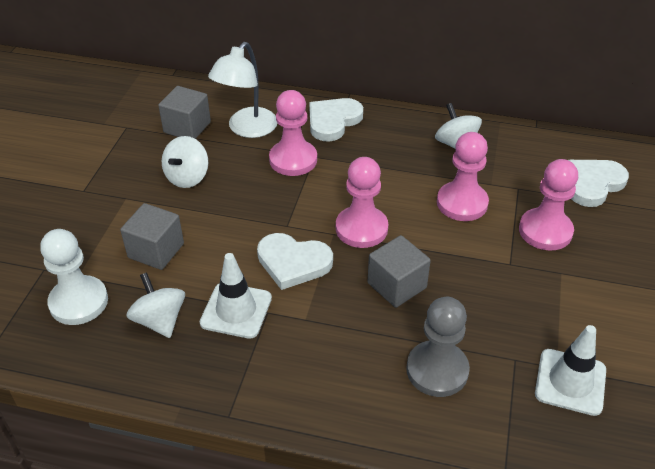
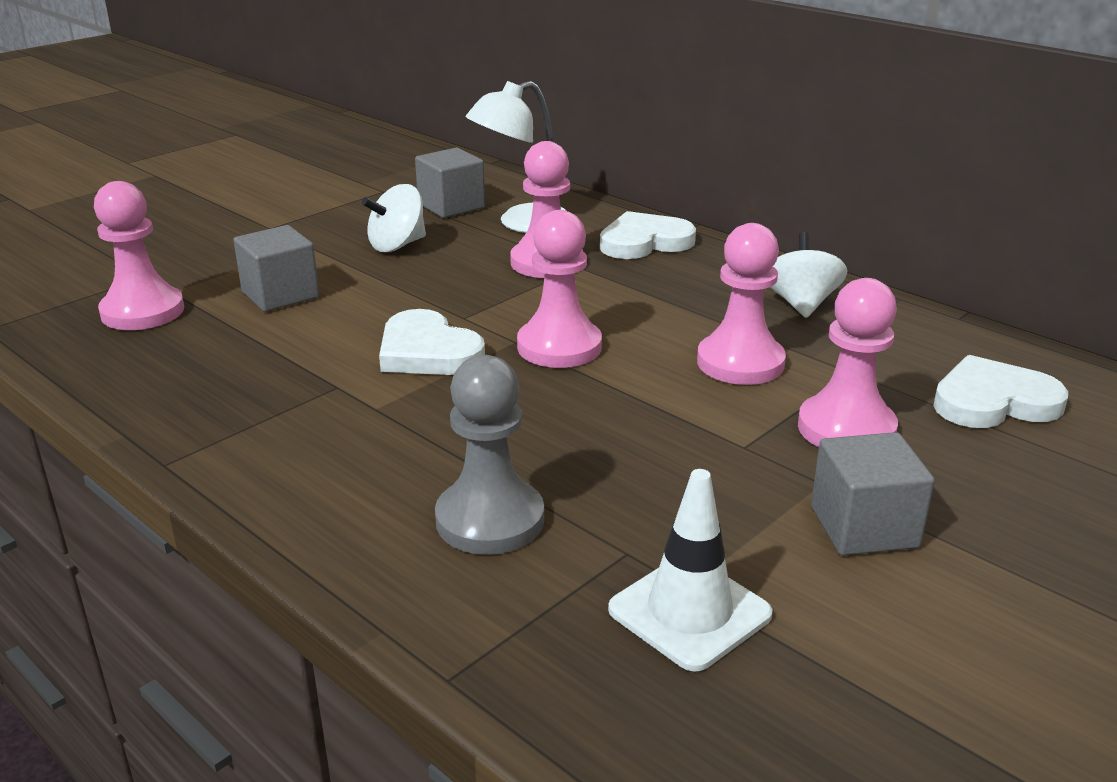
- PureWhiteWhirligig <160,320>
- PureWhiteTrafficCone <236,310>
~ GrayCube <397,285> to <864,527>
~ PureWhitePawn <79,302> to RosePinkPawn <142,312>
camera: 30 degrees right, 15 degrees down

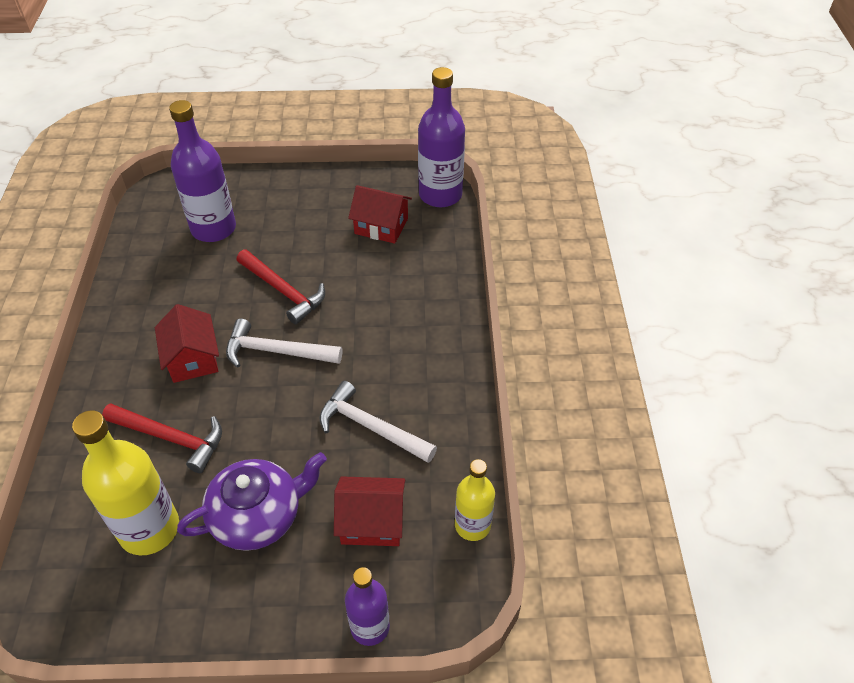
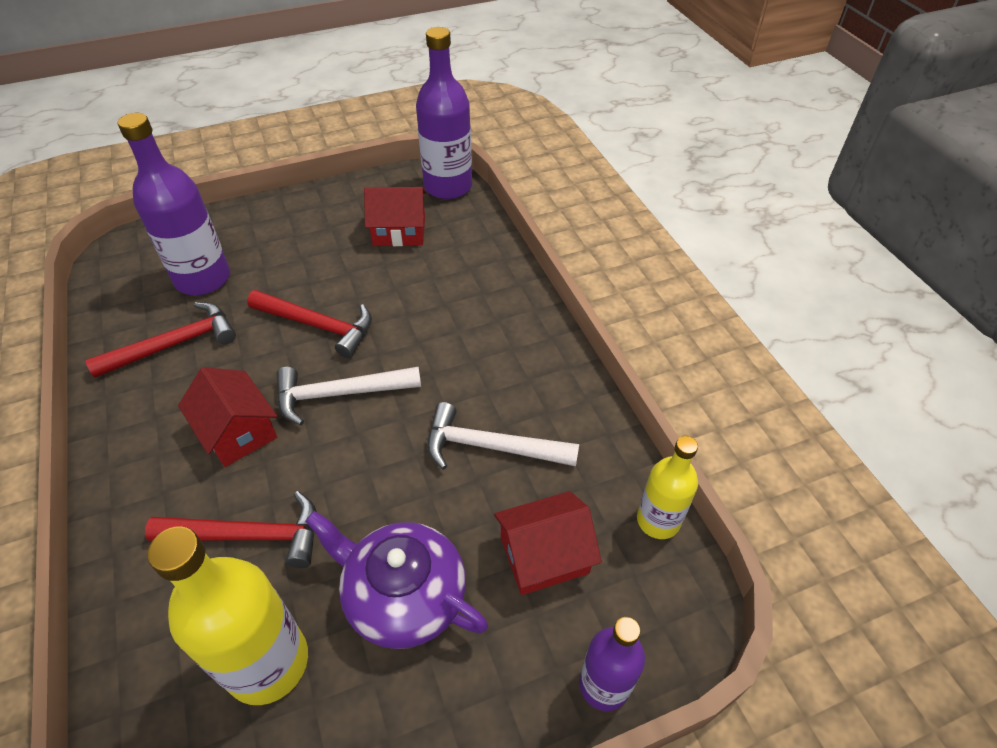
+ RedCarpenter'sHammer <175,344>
~ VioletTeapot <258,515> = <403,595> 105 degrees counterclockwise
camera: 20 degrees left, 0 degrees up

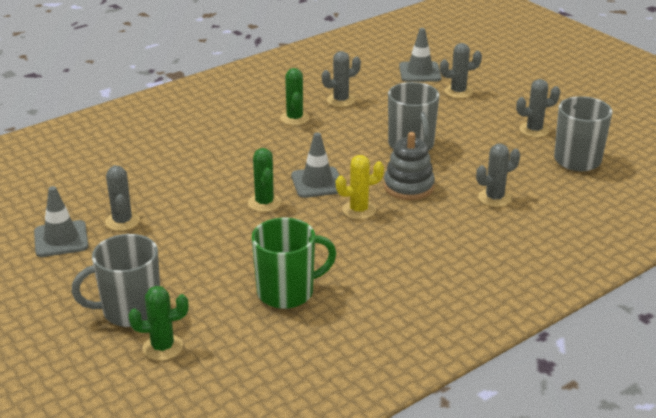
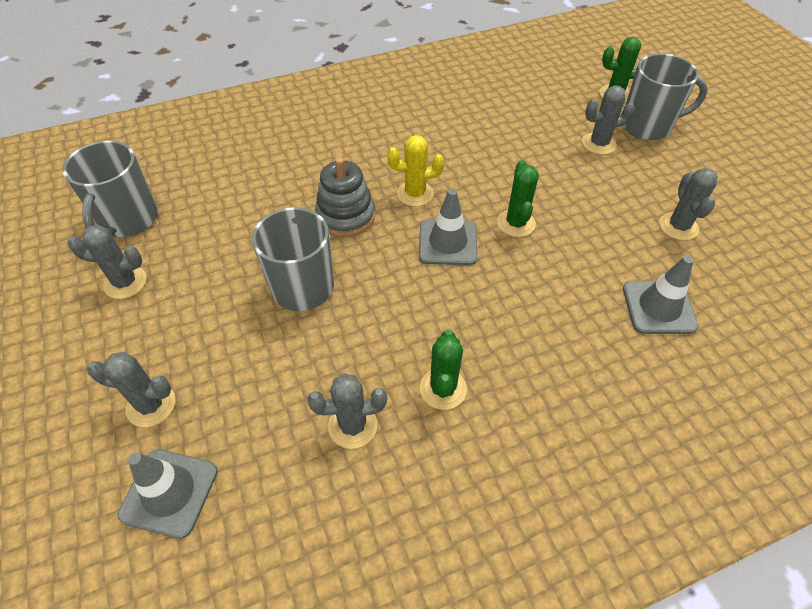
- EmeraldTeaMug <287,292>
~ GrayTrafficCone <61,239> to <658,307>
~ GraySaguaroCactus <494,198> to <598,144>
camera: 165 degrees left, 20 degrees up

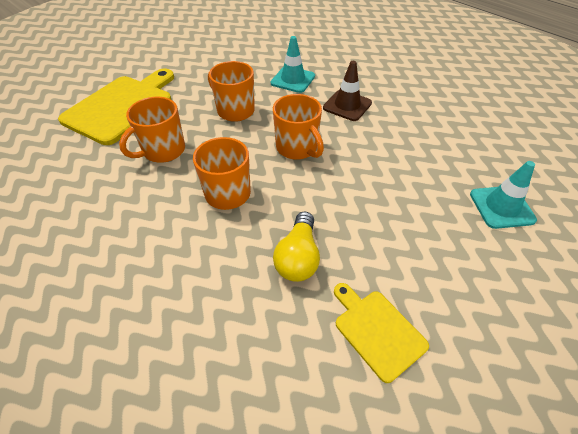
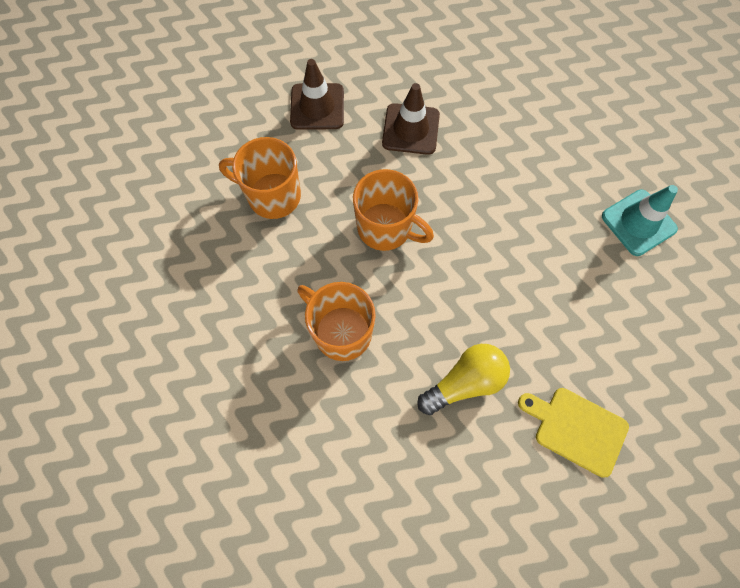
- BrightYellowChoppingBoard <122,107>
- BrightOrangeTeaMug <163,151>
~ AquaTrafficCone <293,80> to RussetTrafficCone <317,107>
~ BrightYellowBulb <298,257> = <465,382> 105 degrees counterclockwise
camera: 25 degrees left, 20 degrees up

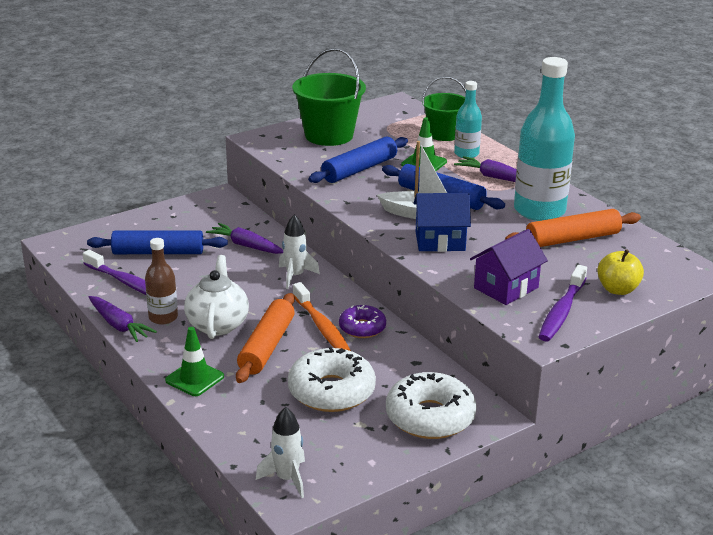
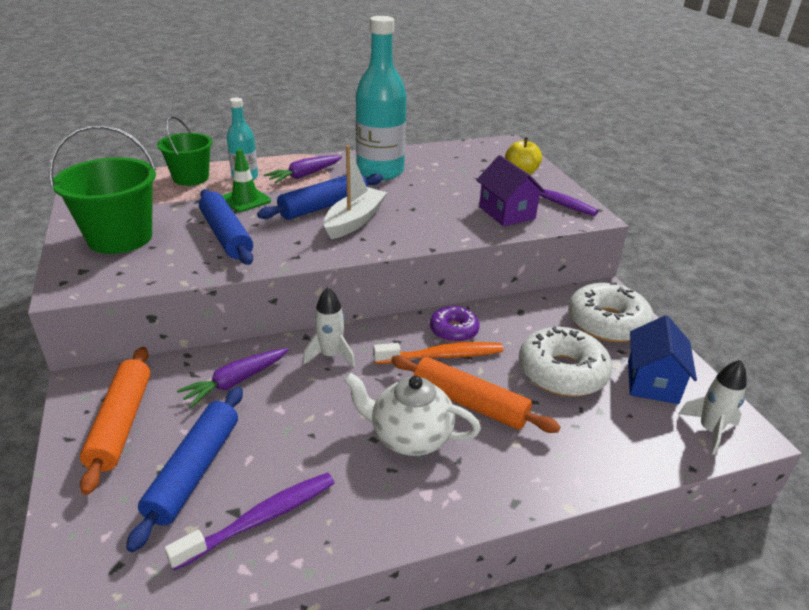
- VioletToyCarrot <119,325>
- RussetBottle <163,317>
- EmeraldTrafficCone <194,378>
~ CobaltCottage <440,241> to <652,382>
~ BrightOrangeRollingPin <572,239> to <121,423>
camera: 75 degrees left, 5 degrees up

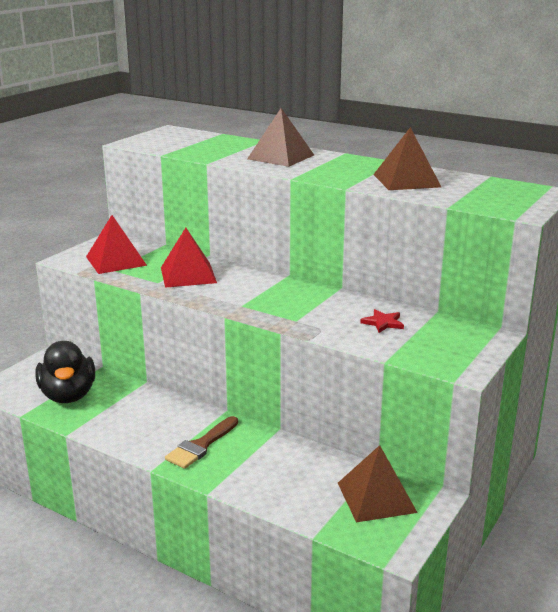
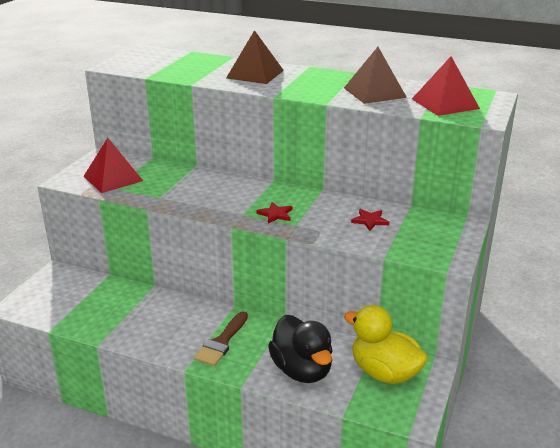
+ RedStar <275,214>
~ EbonyDuck <68,395> to <302,370>
~ RedSolidPyramid <188,275> to <445,103>
~ RussetSolidPyramid <376,497> to BrightYellowDuck <384,372>
camera: 10 degrees left, 5 degrees up

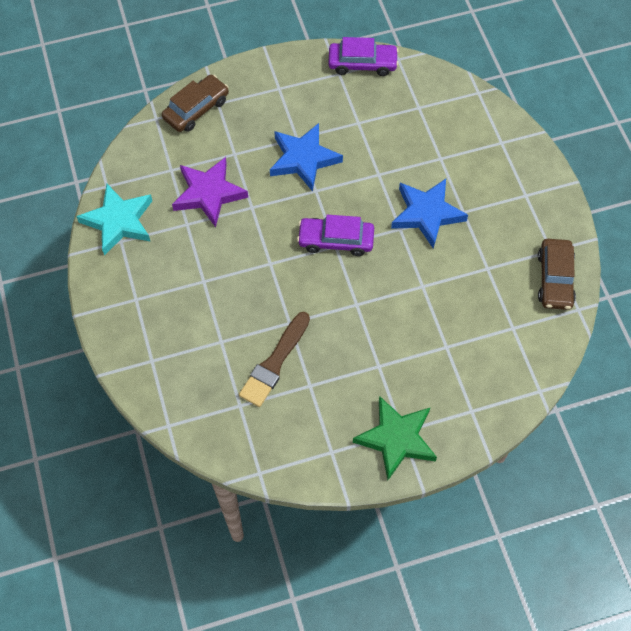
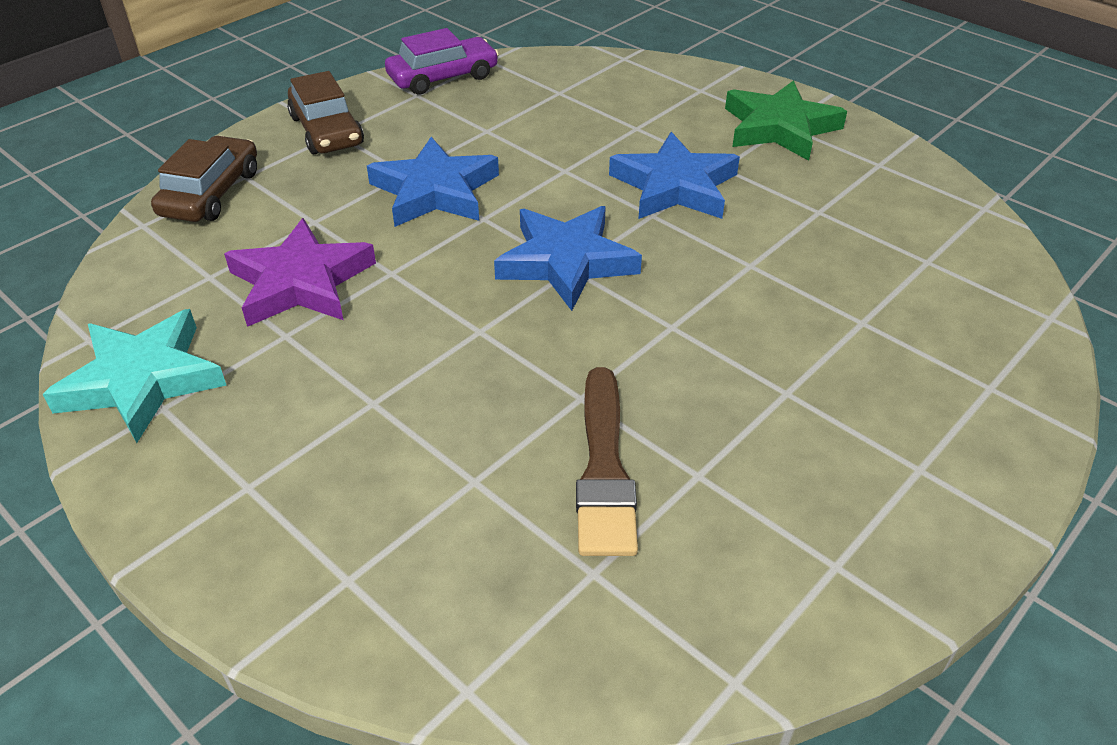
~ EmeraldStar <396,439> to <779,128>
~ RussetToyCar <554,279> to <326,131>
~ VioletToyCar <336,240> to CobaltStar <566,262>
camera: 30 degrees left, 20 degrees down

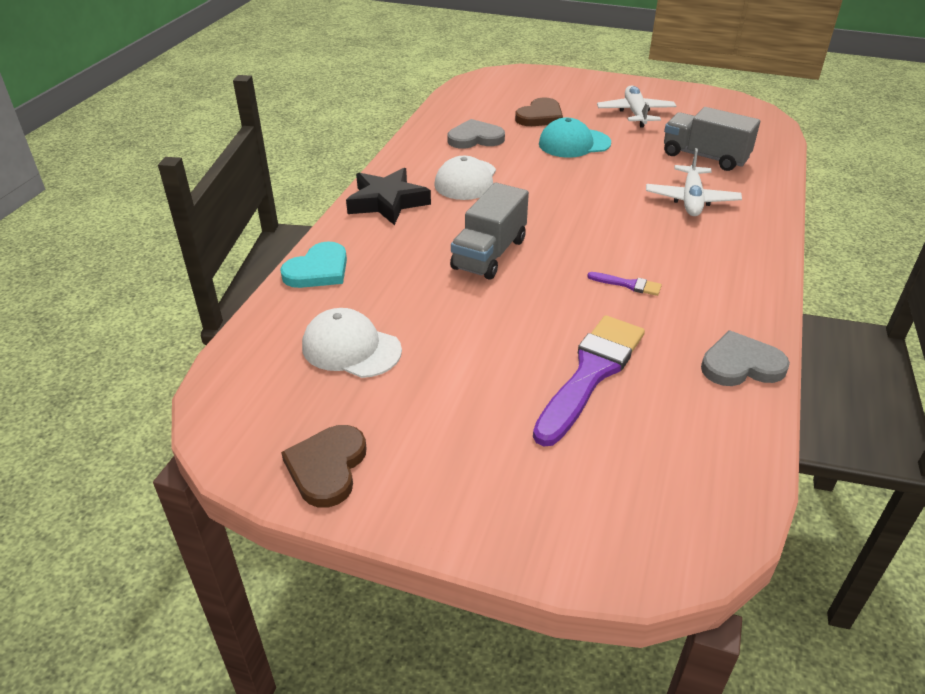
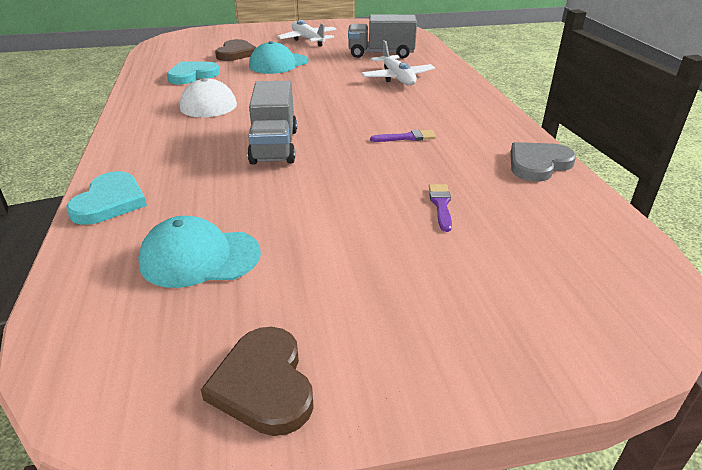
- EbonyStar <387,202>
~ PureWhitePeakedCap <351,348> to AquaPeakedCap <199,257>
~ GrayHeart <475,138> to AquaHeart <192,75>
~ VioletPaintBrush <591,374> = <441,205> x0.43
camera: 30 degrees left, 5 degrees down

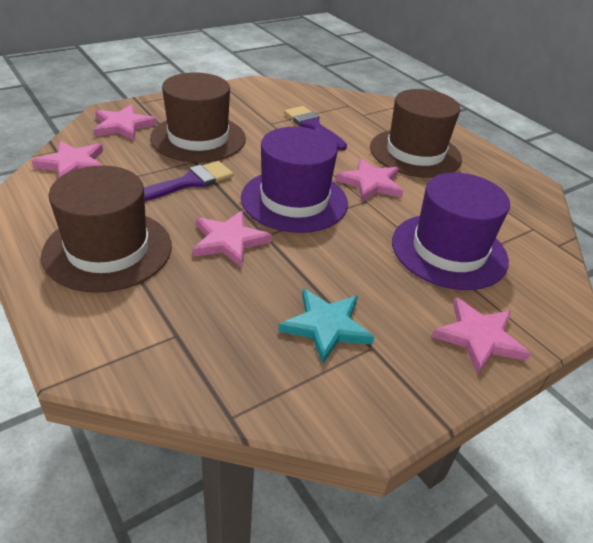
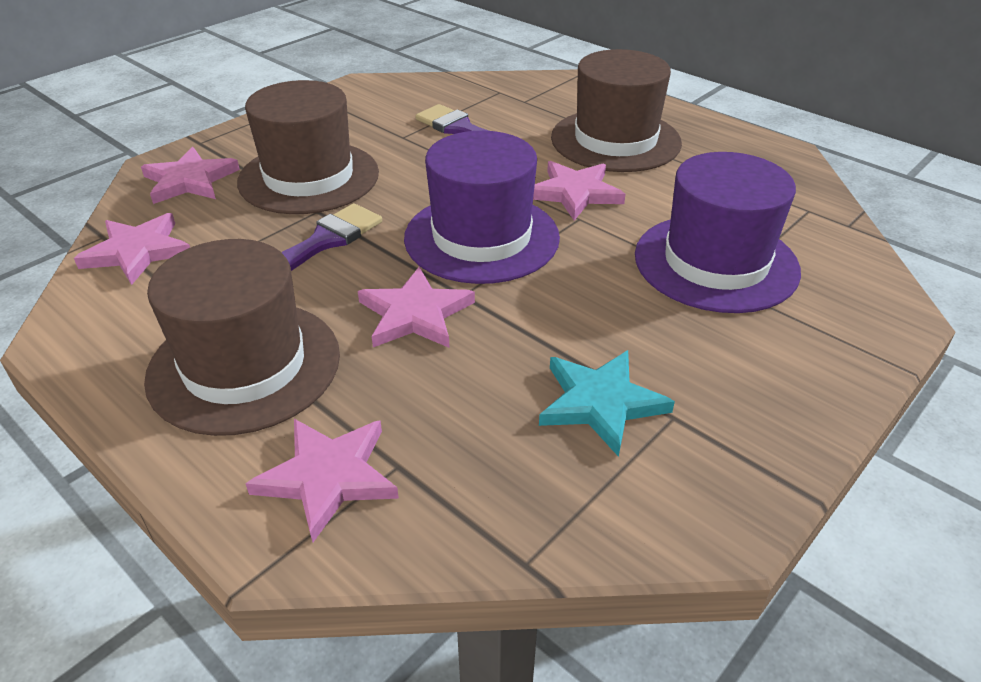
~ RosePinkStar <479,337> to <328,477>
camera: 10 degrees left, 0 degrees up

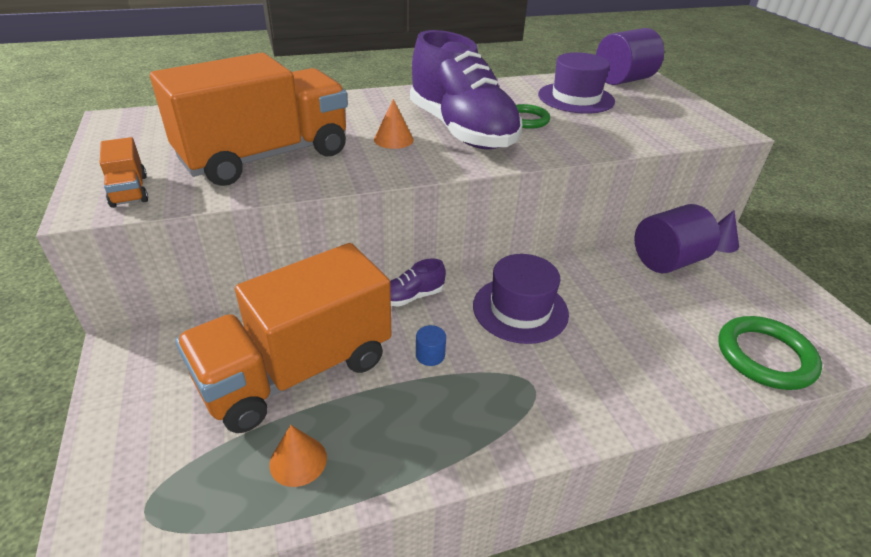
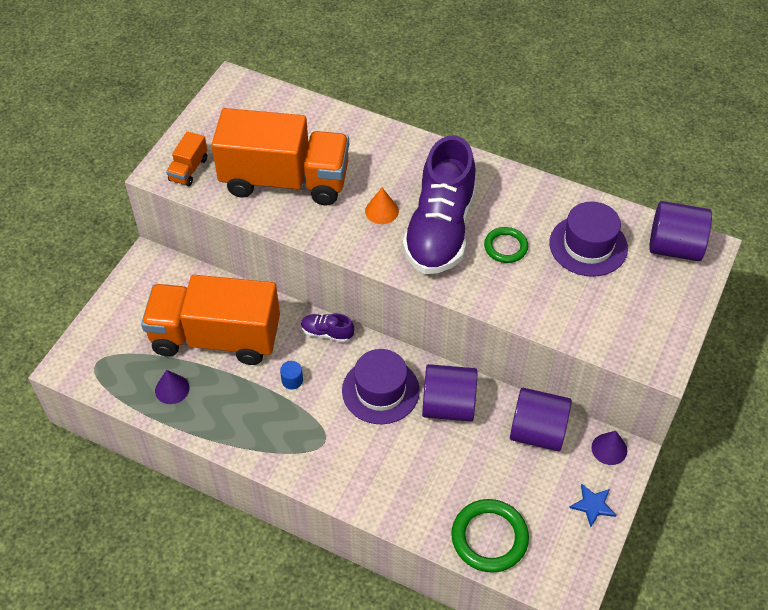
+ VioletCylinder <448,406>
+ CobaltStar <593,505>
~ BrightOrangeConeShape <298,461> to VioletConeShape <172,389>
camera: 45 degrees right, 15 degrees up

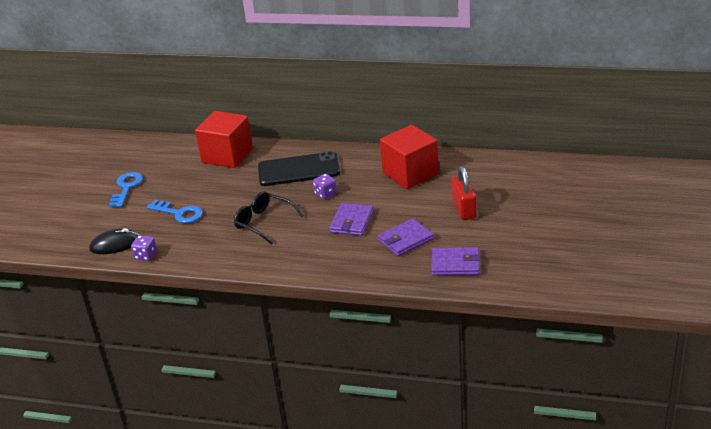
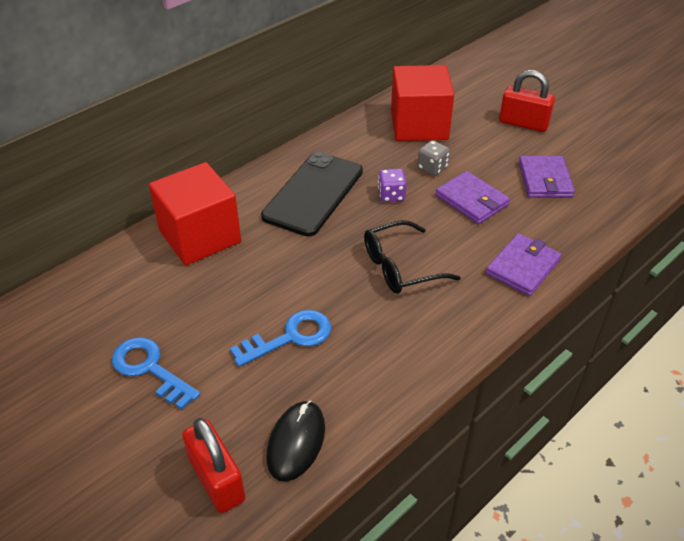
- VioletGameDie <146,255>
+ RedPadlock <217,480>
+ GrayGameDie <432,168>
~ VioletBillfold <455,264> to <523,267>
camera: 60 degrees left, 10 degrees up

